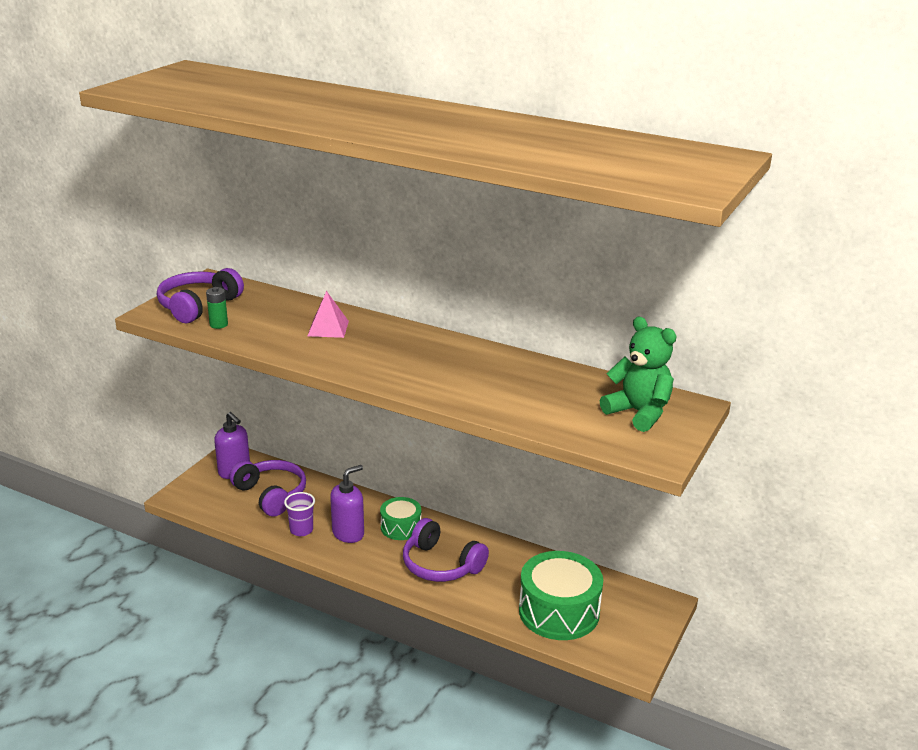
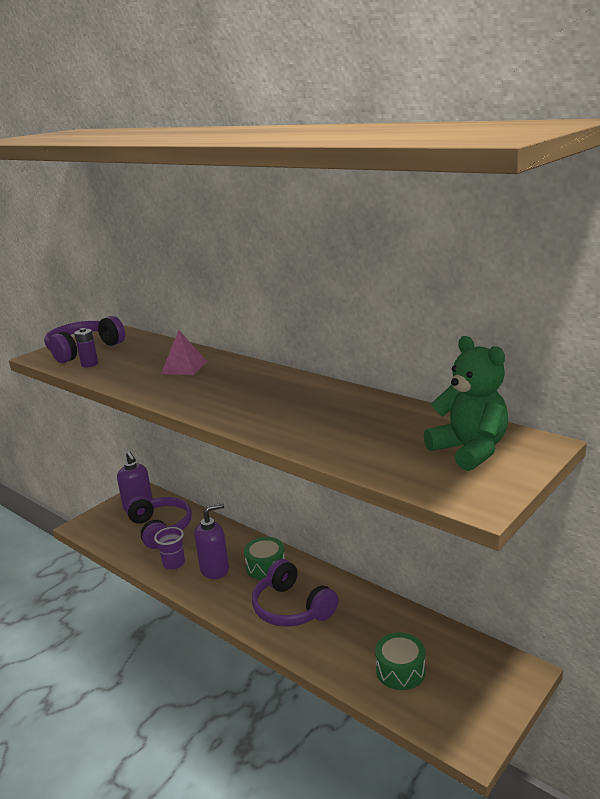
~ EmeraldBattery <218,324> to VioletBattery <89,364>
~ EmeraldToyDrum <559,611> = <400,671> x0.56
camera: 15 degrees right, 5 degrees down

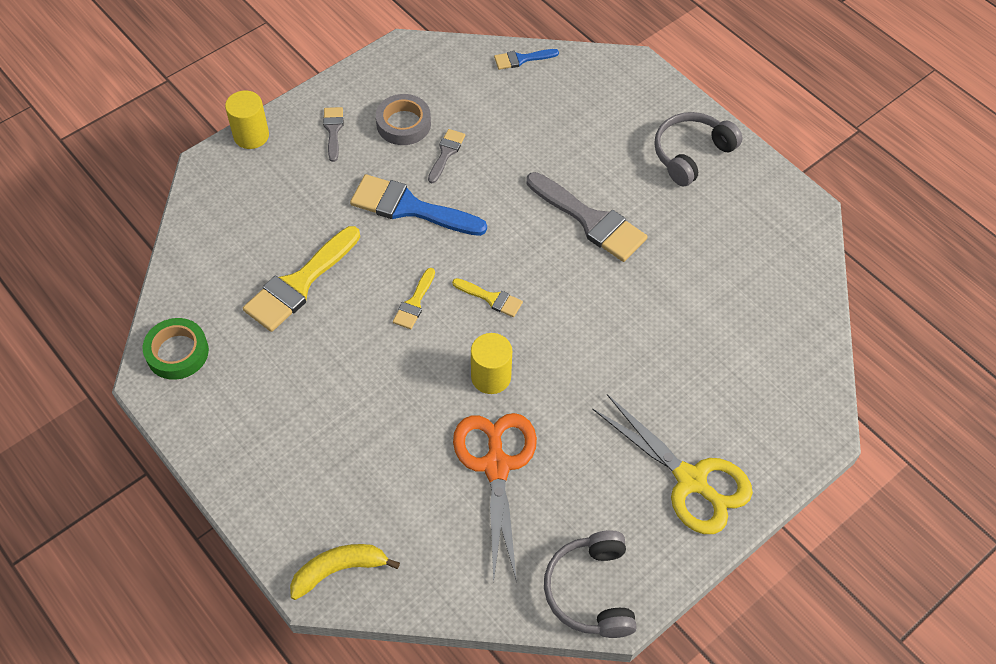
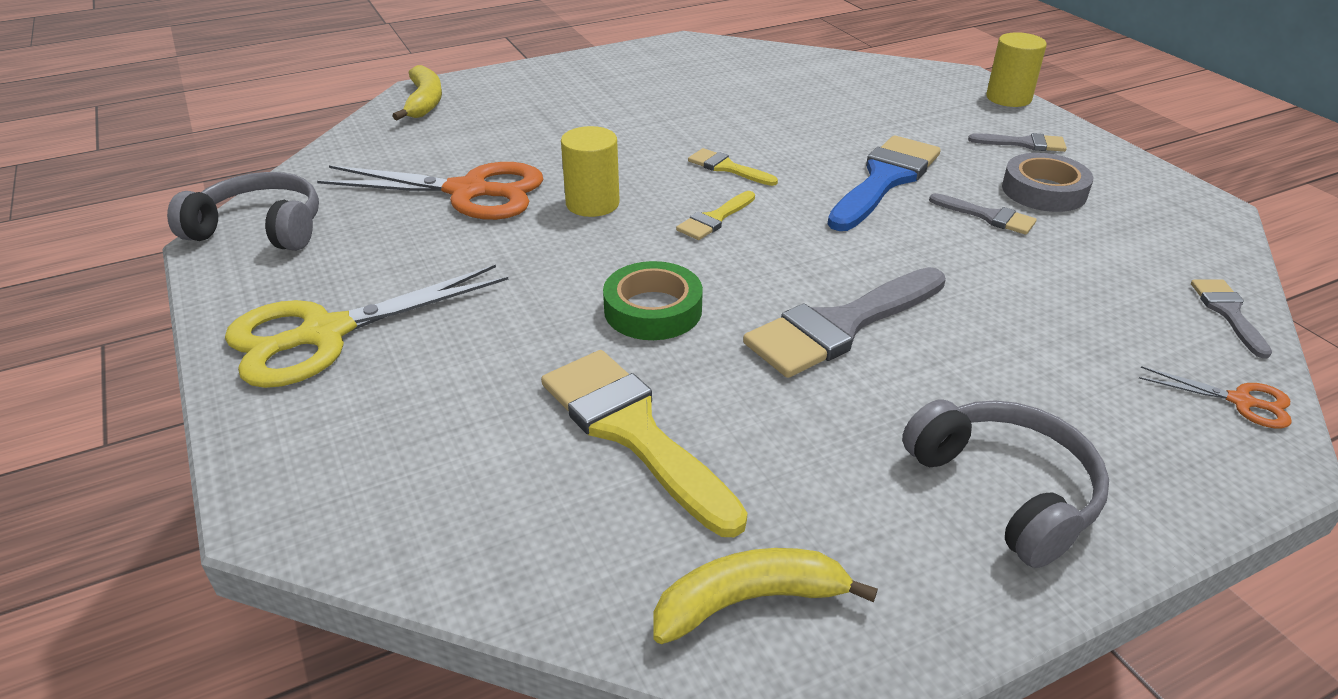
+ BrightYellowBananaFruit <749,601>
+ BrightOrangeScissors <1241,401>
~ EmeraldTape <177,352> to <653,310>
~ BrightYellowPaintBrush <299,283> to <633,431>
~ CobaltPaintBrush <521,59> to GrayPaintBrush <1228,313>
camera: 105 degrees right, 20 degrees down

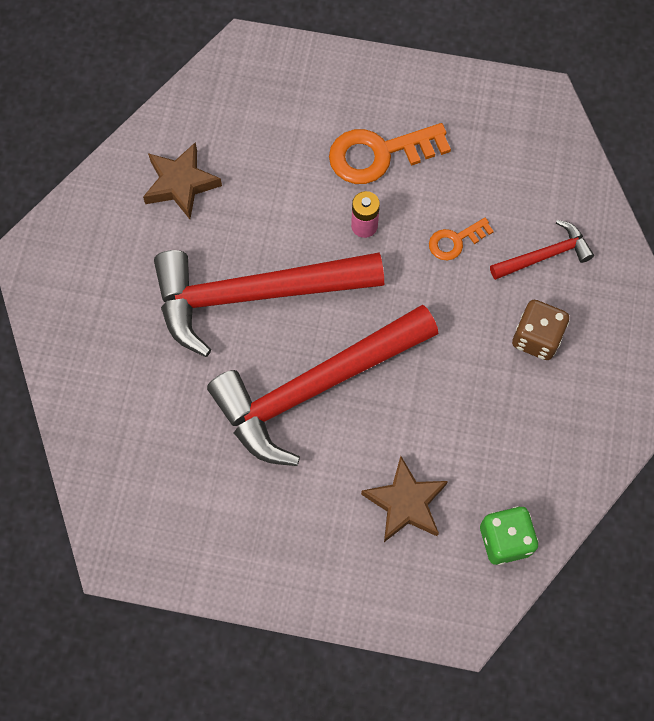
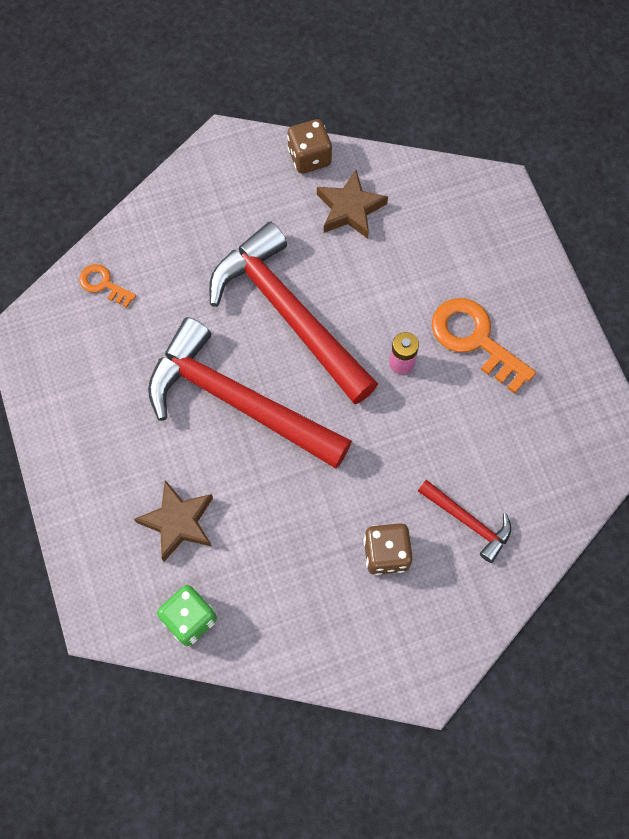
+ RussetGameDie <309,157>
~ BrightOrangeDoorKey <455,241> to <103,284>
camera: 60 degrees right, 0 degrees up

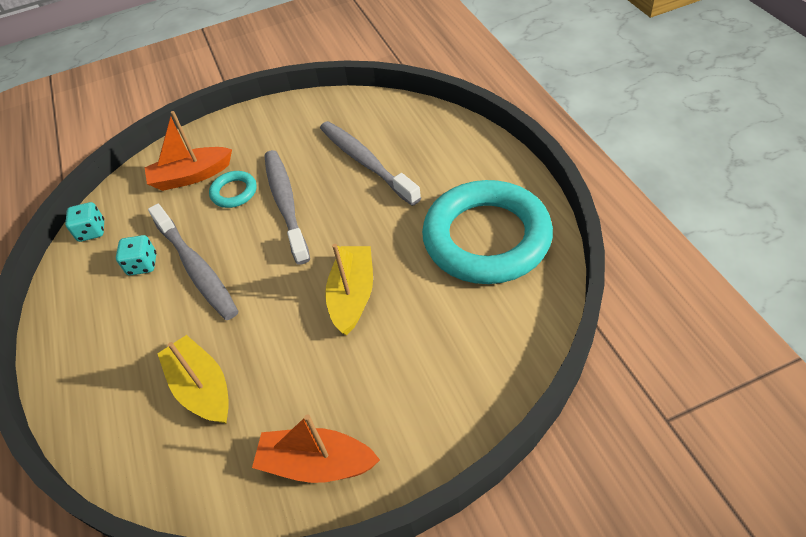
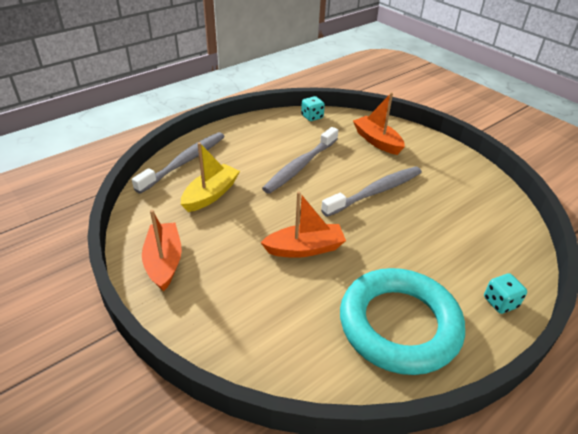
- AquaHoop <234,192>
~ AquaGameDie <142,265> to <500,302>
~ GrayToothBrush <365,162> to <184,162>
~ BrightYellowToyBoat <353,295> to BrightOrangeToyBoat <305,248>
camera: 65 degrees right, 10 degrees down

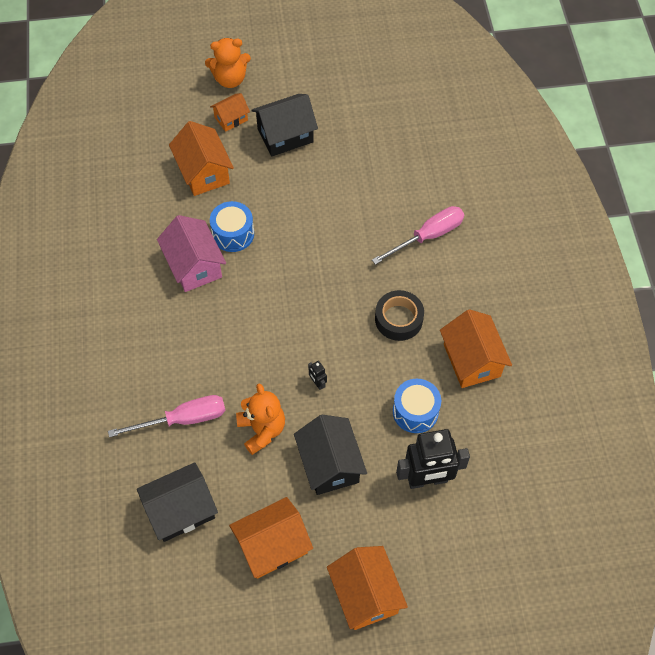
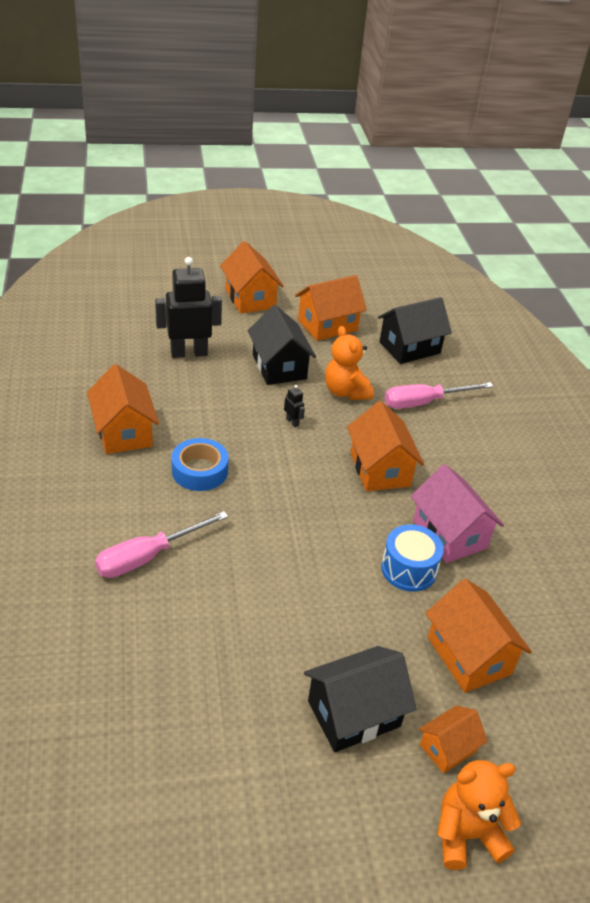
- CobaltToyDrum <415,411>
+ BrightOrangeCottage <380,469>
~ EbonyTape <398,319> to CobaltTape <200,471>
camera: 175 degrees right, 20 degrees down

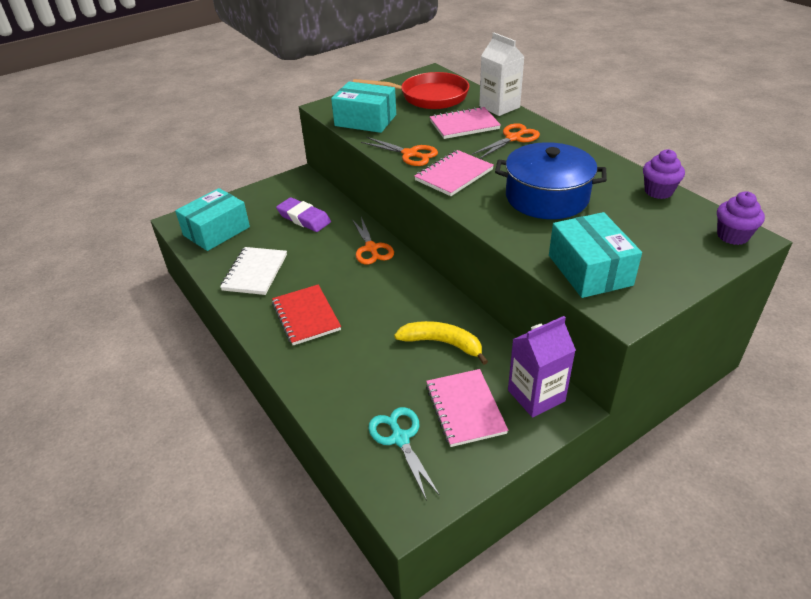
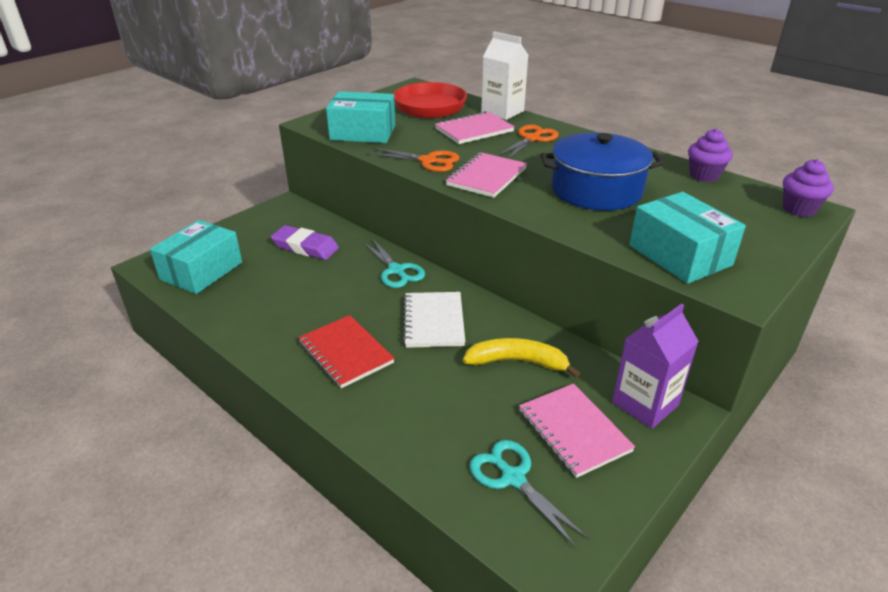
~ PureWhiteNotebook <255,272> to <433,321>
~ BrightOrangeScissors <371,248> to AquaScissors <396,271>
camera: 15 degrees left, 5 degrees down

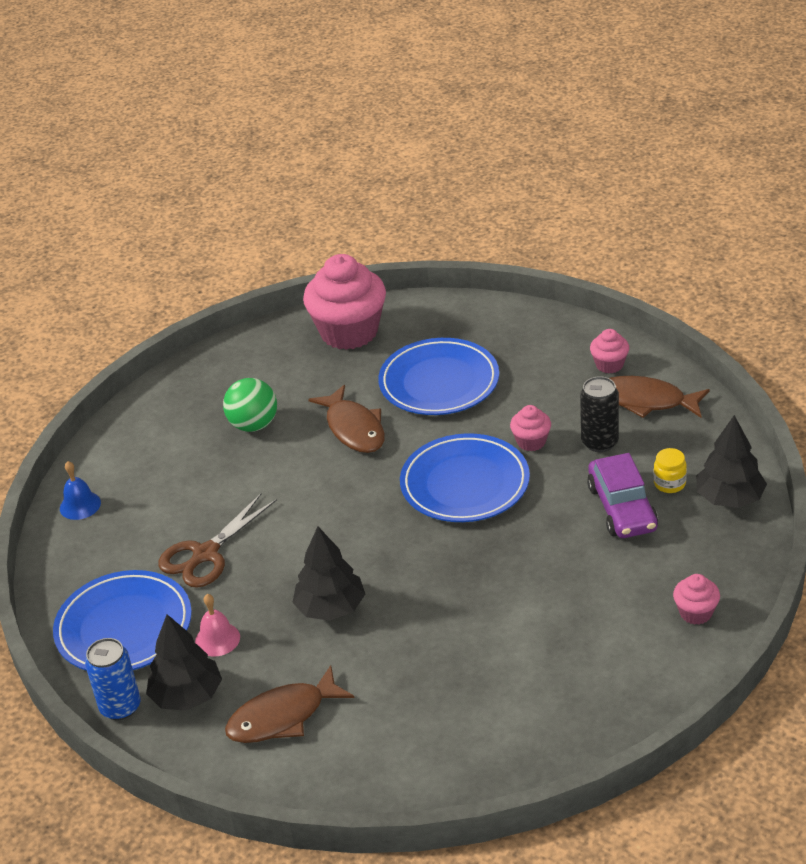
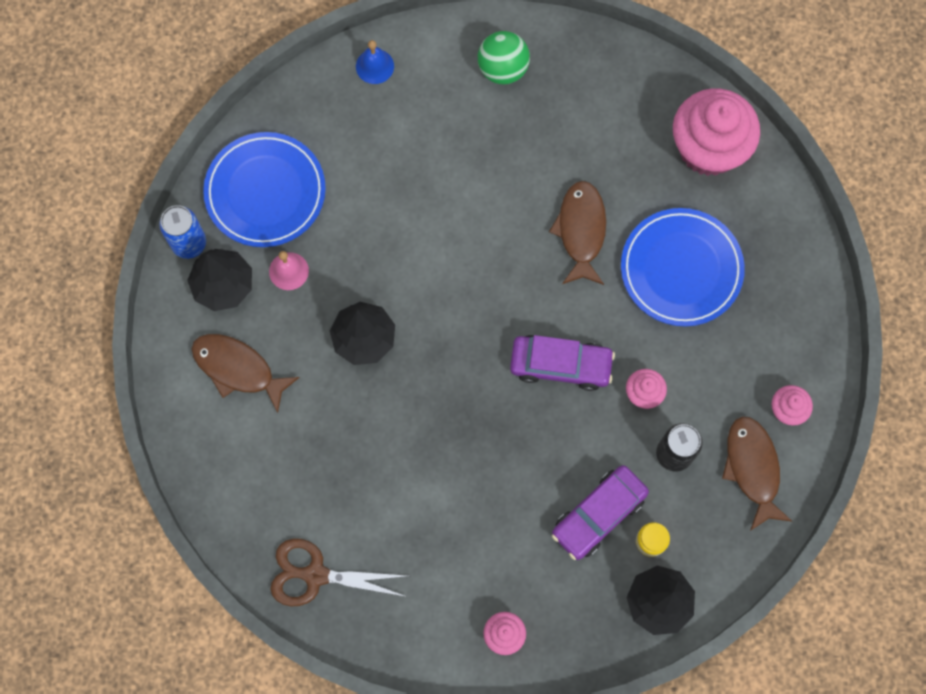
~ RussetScissors <206,554> to <316,575>
~ EmeraldSphere <253,425> to <503,69>
~ CobaltFlatDish <465,484> to VioletToyCar <560,365>
~ RussetFishFigure <354,428> = <581,231> 150 degrees clockwise
camera: 55 degrees right, 35 degrees up

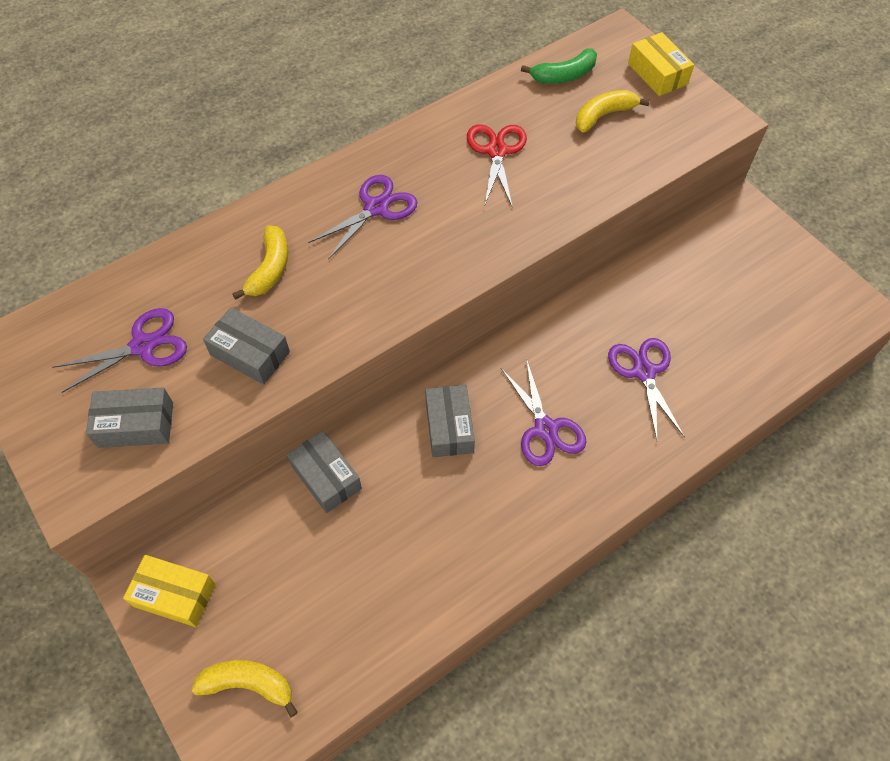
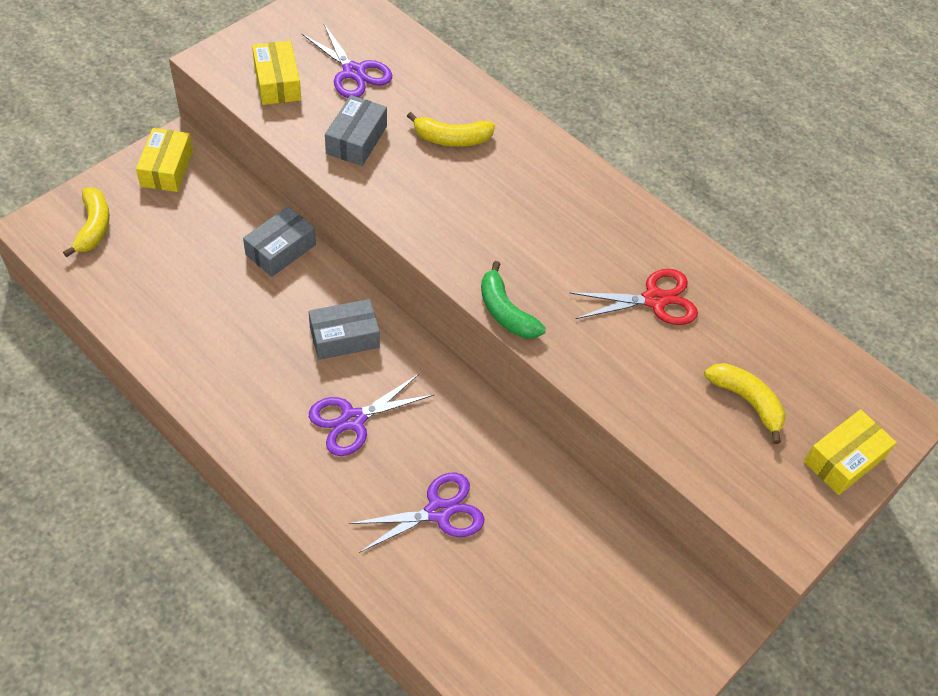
- VioletScissors <376,208>
~ EmeraldBananaFruit <564,75> to <505,312>
~ GrayParcel <136,424> to BrightYellowParcel <277,82>
camera: 75 degrees right, 5 degrees down

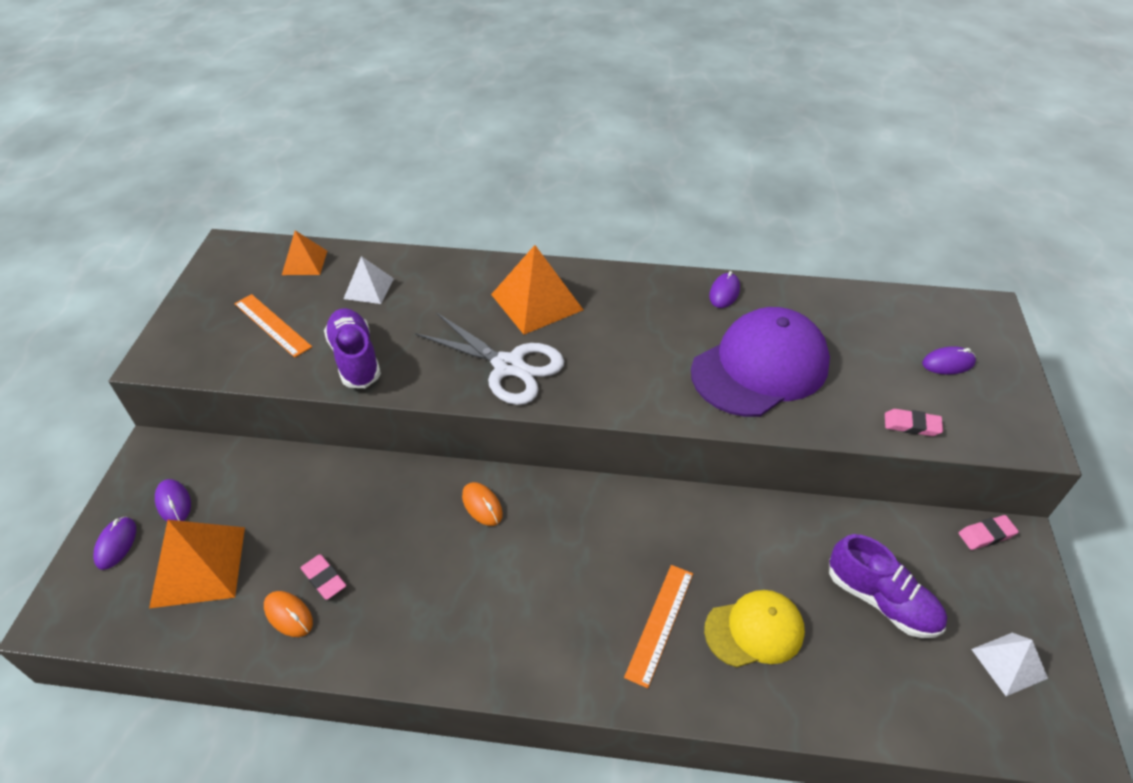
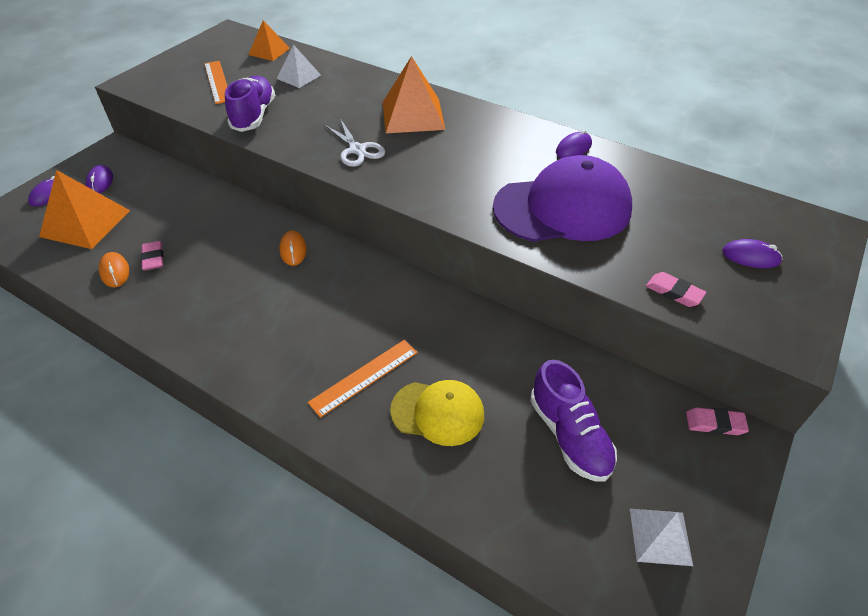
~ PureWhiteScissors <508,366> = <357,150> x0.63
camera: 25 degrees right, 0 degrees up

